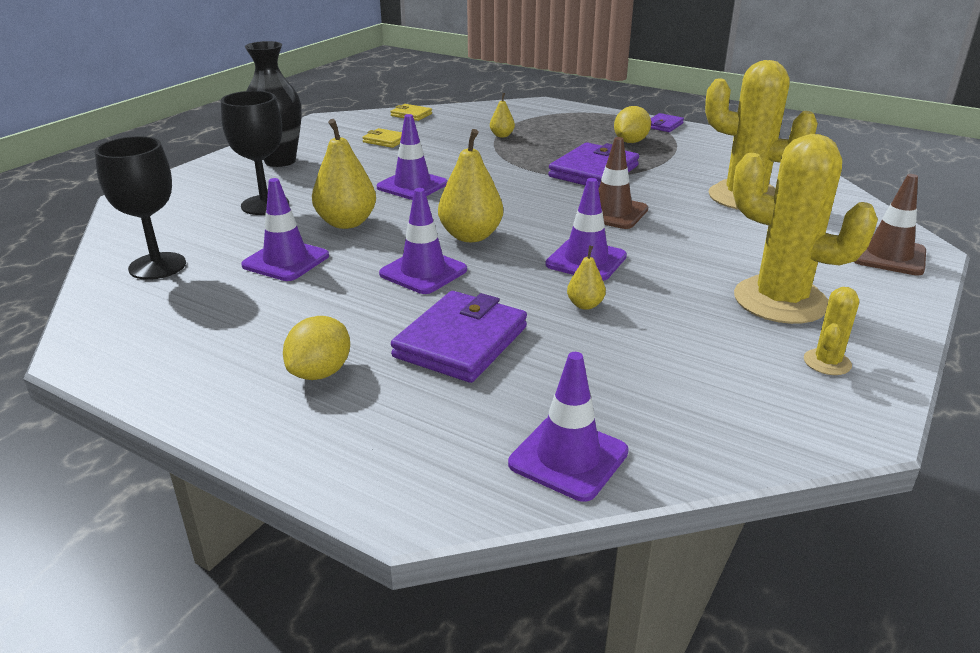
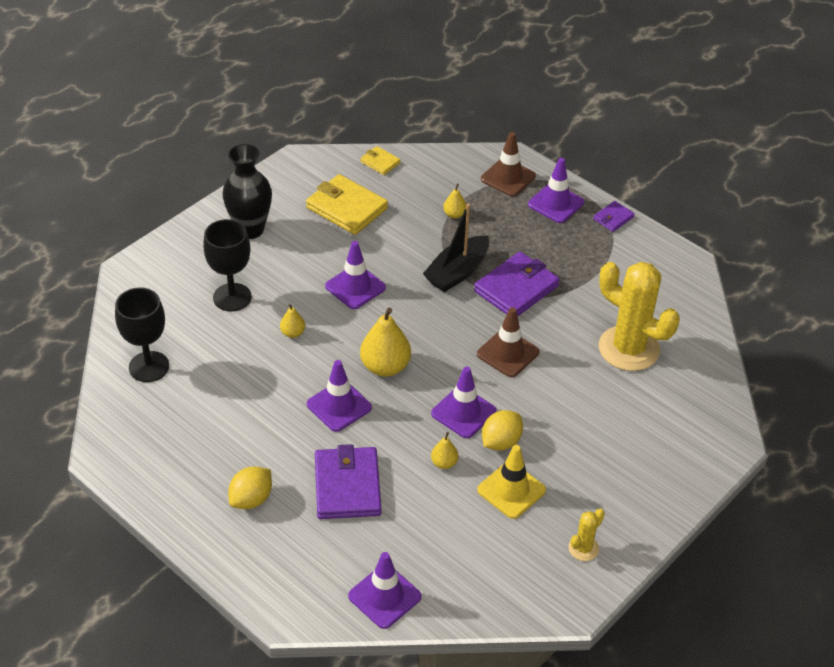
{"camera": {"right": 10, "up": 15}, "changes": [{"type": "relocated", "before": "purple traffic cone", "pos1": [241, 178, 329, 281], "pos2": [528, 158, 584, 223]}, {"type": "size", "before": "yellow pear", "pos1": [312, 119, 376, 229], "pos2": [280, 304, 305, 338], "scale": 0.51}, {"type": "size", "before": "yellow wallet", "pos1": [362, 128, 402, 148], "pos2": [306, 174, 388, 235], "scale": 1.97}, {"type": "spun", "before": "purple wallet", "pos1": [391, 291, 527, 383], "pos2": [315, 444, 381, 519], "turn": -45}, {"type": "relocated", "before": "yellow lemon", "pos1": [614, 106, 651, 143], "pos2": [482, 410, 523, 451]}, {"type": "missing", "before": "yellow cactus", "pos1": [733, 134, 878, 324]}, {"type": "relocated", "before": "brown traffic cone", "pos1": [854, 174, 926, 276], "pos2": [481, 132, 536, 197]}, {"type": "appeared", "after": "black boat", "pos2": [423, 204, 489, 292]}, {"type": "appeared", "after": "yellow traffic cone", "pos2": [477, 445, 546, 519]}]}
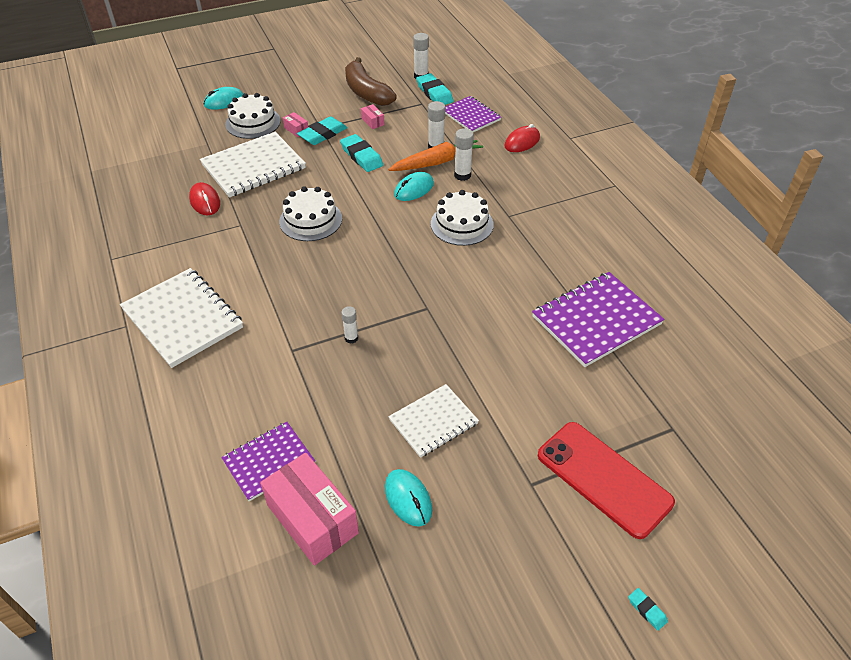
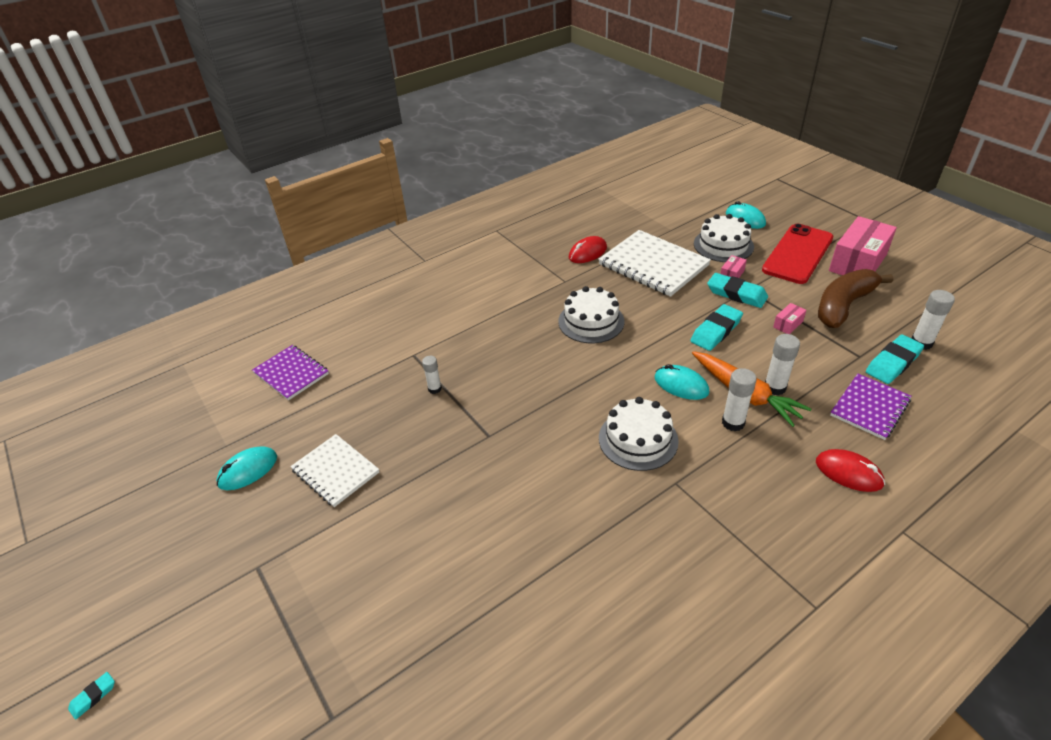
{"camera": {"right": 80, "up": -5}, "changes": [{"type": "missing", "before": "white notebook", "pos1": [120, 268, 243, 368]}, {"type": "relocated", "before": "pink box", "pos1": [260, 453, 359, 566], "pos2": [829, 216, 897, 275]}, {"type": "missing", "before": "purple notebook", "pos1": [532, 272, 665, 367]}, {"type": "relocated", "before": "red phone", "pos1": [538, 422, 675, 539], "pos2": [762, 224, 833, 284]}]}
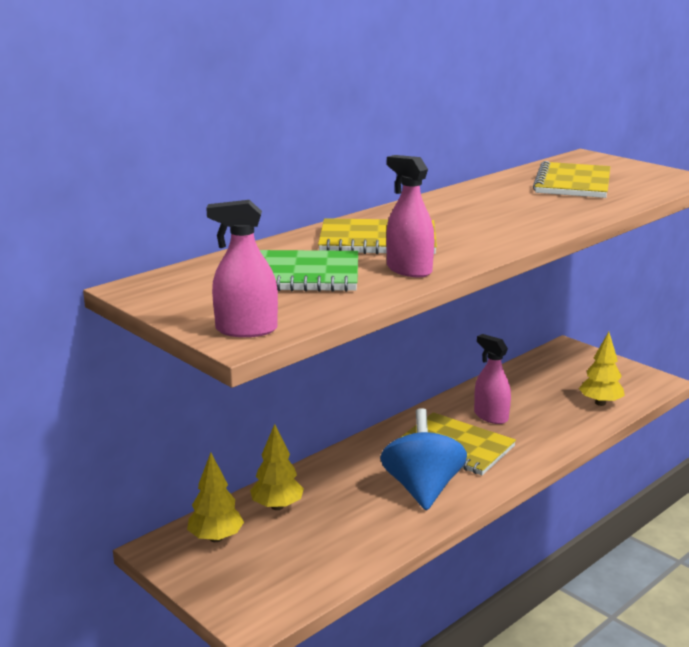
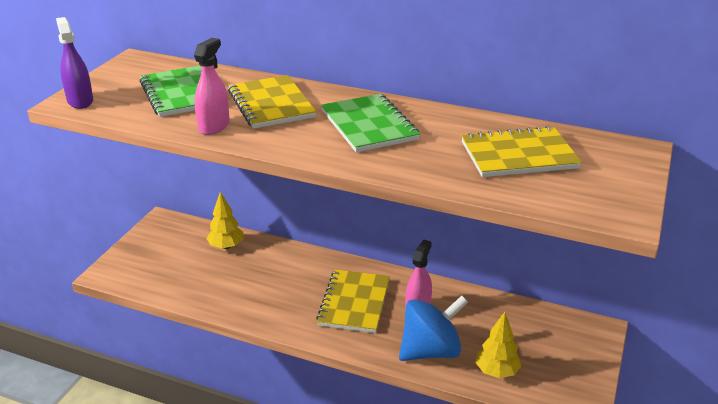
{"camera": {"right": 65, "up": 10}, "changes": [{"type": "missing", "before": "yellow tree", "pos1": [187, 453, 244, 542]}, {"type": "colour", "before": "pink spray bottle", "after": "purple spray bottle", "pos1": [206, 200, 278, 337], "pos2": [56, 17, 93, 109]}, {"type": "relocated", "before": "blue spinning top", "pos1": [380, 408, 467, 510], "pos2": [399, 295, 468, 361]}, {"type": "appeared", "after": "green notebook", "pos2": [321, 94, 420, 152]}]}
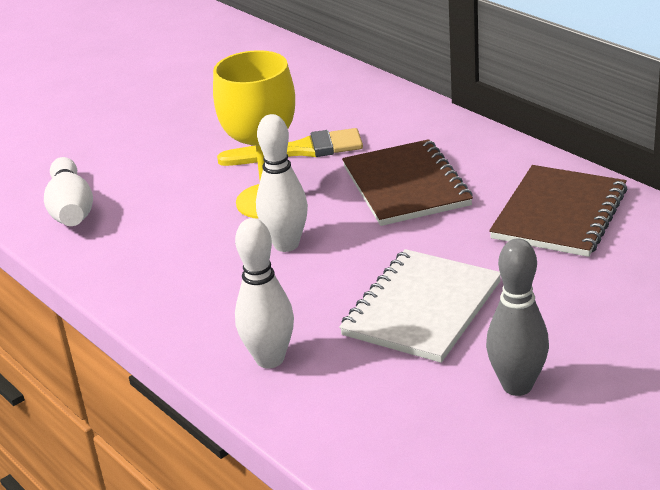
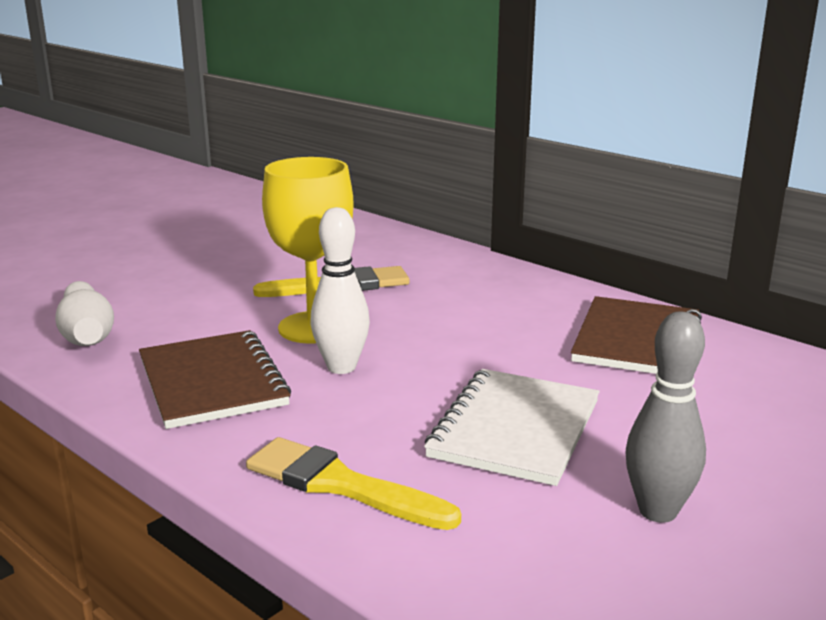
{"camera": {"right": -10, "up": -10}, "changes": [{"type": "exchanged", "before": "white bowling pin", "after": "yellow brush", "pos1": [235, 218, 294, 369], "pos2": [246, 437, 461, 530]}, {"type": "relocated", "before": "brown notebook", "pos1": [342, 139, 473, 226], "pos2": [139, 330, 291, 429]}]}
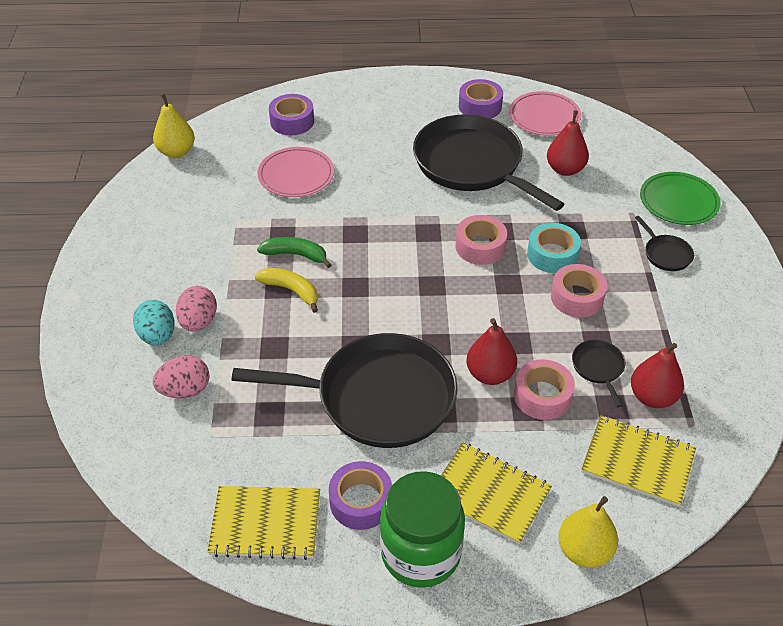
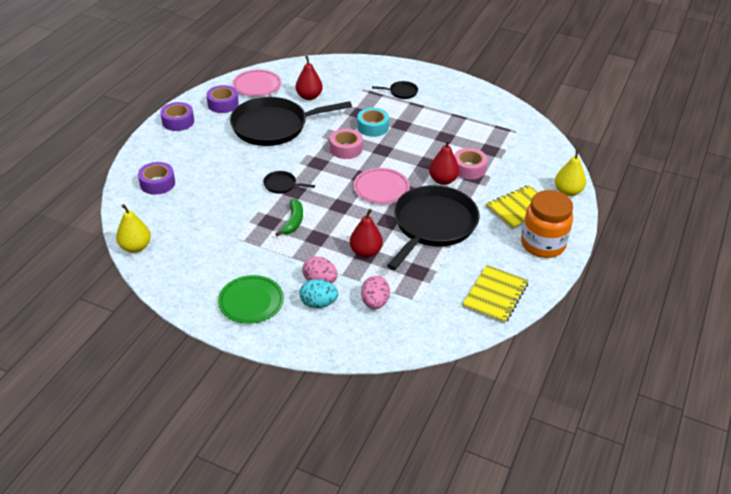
{"camera": {"right": -65, "up": -5}, "changes": [{"type": "missing", "before": "yellow banana", "pos1": [255, 268, 318, 313]}, {"type": "spun", "before": "green banana", "pos1": [257, 237, 332, 268], "pos2": [275, 199, 303, 236], "turn": 150}, {"type": "relocated", "before": "pink plate", "pos1": [258, 147, 334, 197], "pos2": [353, 168, 410, 204]}, {"type": "relocated", "before": "purple tape", "pos1": [329, 461, 392, 530], "pos2": [160, 102, 194, 131]}, {"type": "colour", "before": "green jar", "after": "orange jar", "pos1": [380, 471, 465, 588], "pos2": [521, 190, 573, 258]}, {"type": "missing", "before": "pink tape", "pos1": [551, 264, 607, 318]}, {"type": "relocated", "before": "black pan", "pos1": [572, 340, 626, 407], "pos2": [263, 171, 315, 194]}, {"type": "missing", "before": "yellow notebook", "pos1": [581, 415, 696, 507]}, {"type": "relocated", "before": "red pear", "pos1": [631, 343, 684, 408], "pos2": [350, 209, 383, 258]}, {"type": "relocated", "before": "green plate", "pos1": [640, 172, 721, 225], "pos2": [218, 275, 284, 324]}]}
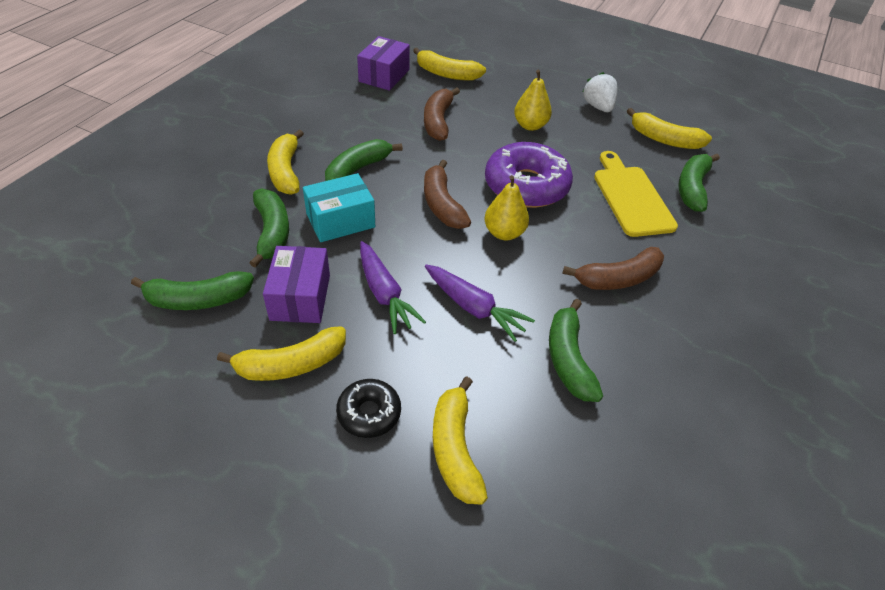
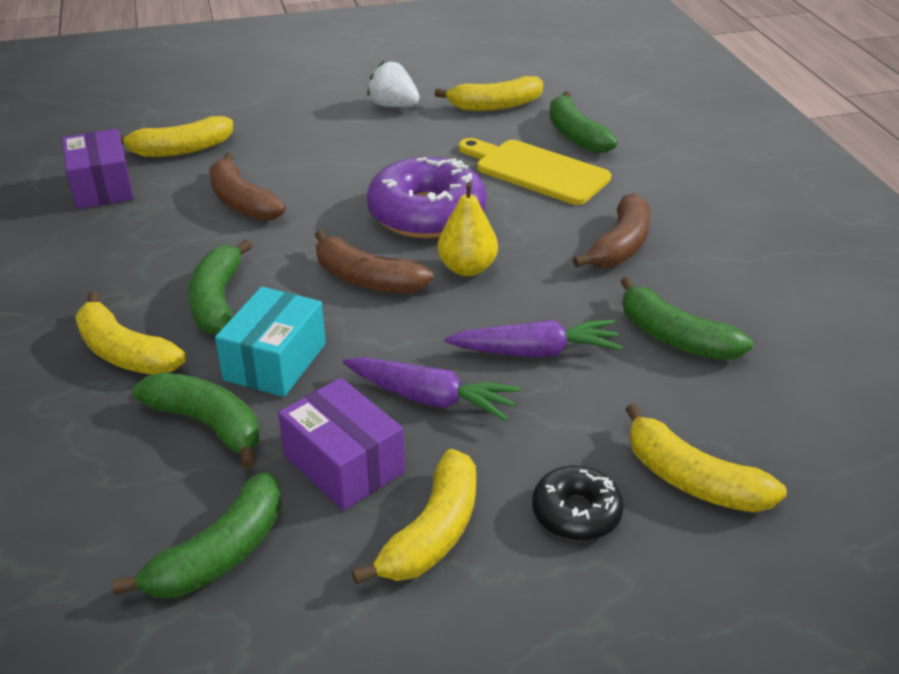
{"camera": {"right": -40, "up": -10}, "changes": [{"type": "missing", "before": "yellow pear", "pos1": [514, 70, 552, 131]}]}
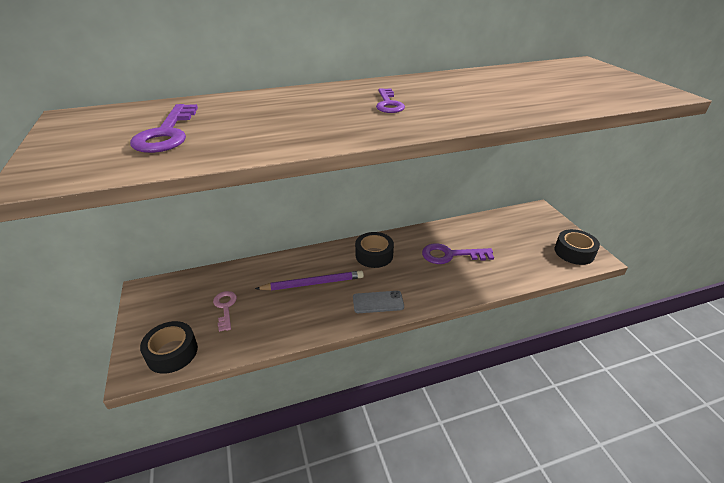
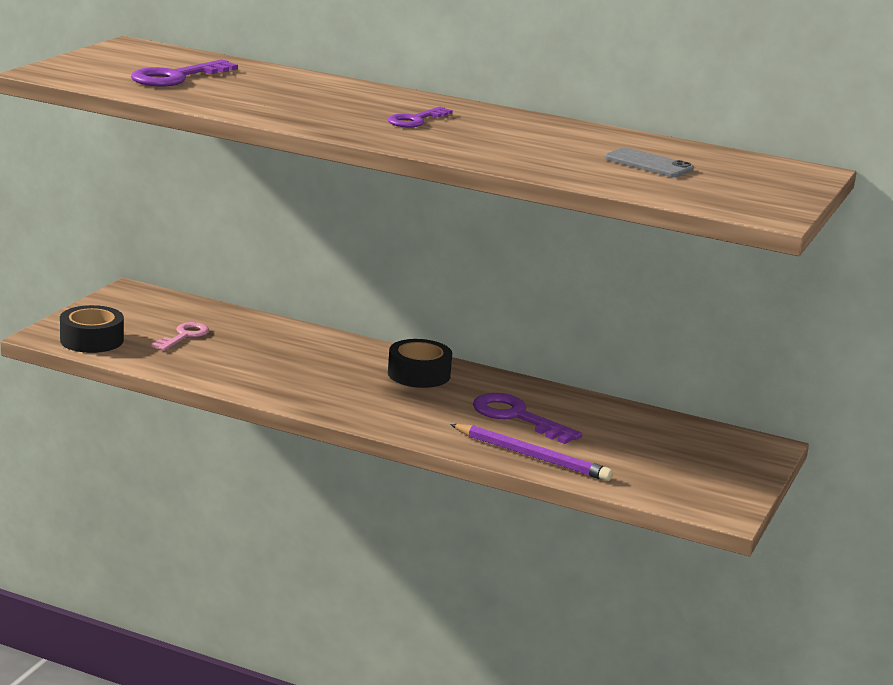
{"camera": {"right": 40, "up": -15}, "changes": [{"type": "relocated", "before": "purple pencil", "pos1": [255, 271, 364, 291], "pos2": [450, 424, 613, 481]}, {"type": "relocated", "before": "grey phone", "pos1": [353, 291, 404, 313], "pos2": [605, 147, 694, 177]}, {"type": "missing", "before": "black tape", "pos1": [555, 229, 600, 265]}]}
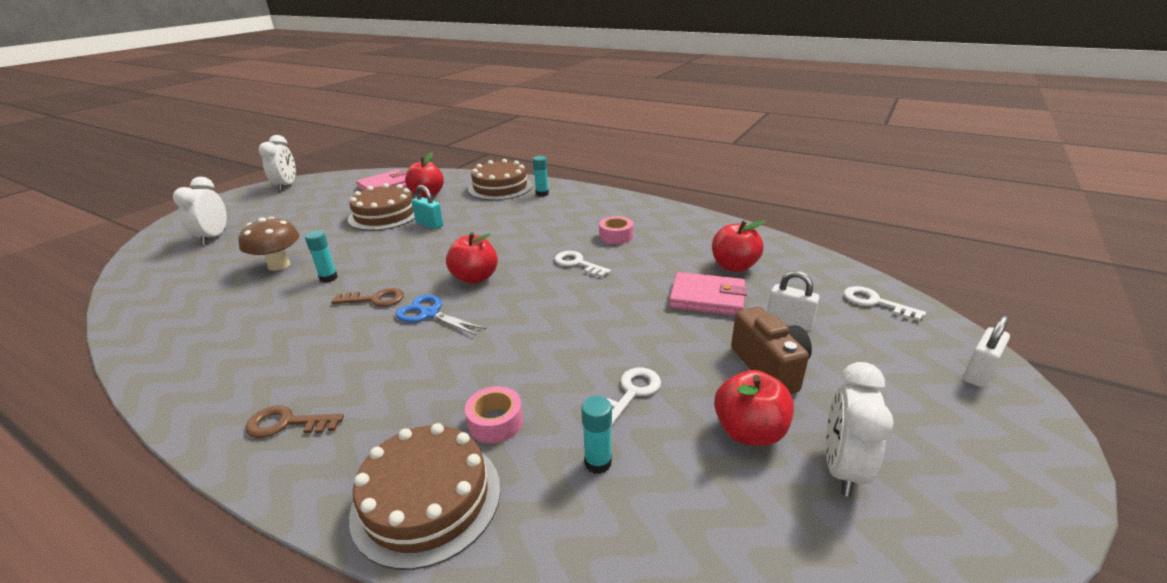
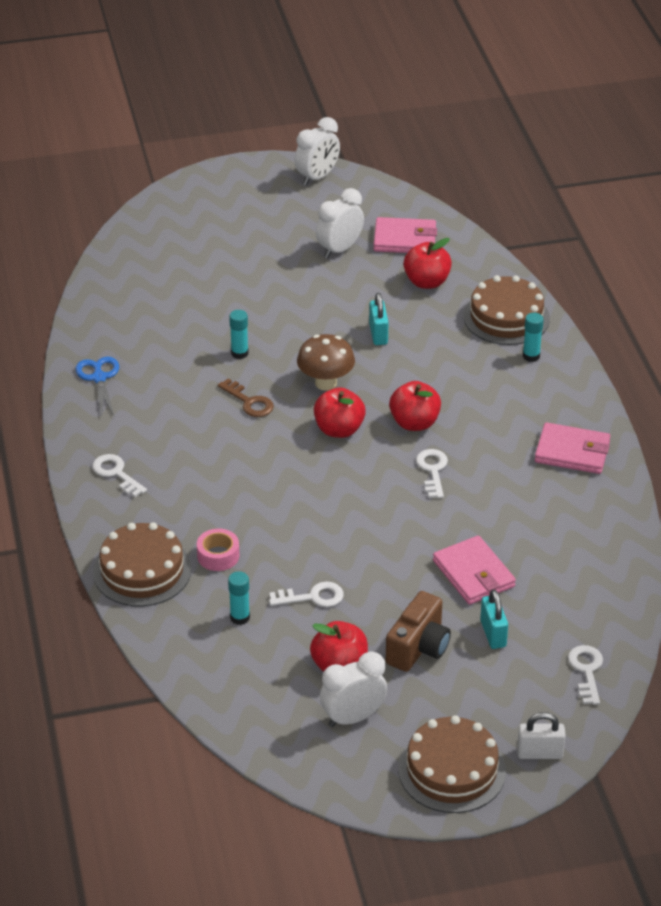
{"camera": {"right": 45, "up": 10}, "changes": [{"type": "relocated", "before": "white clock", "pos1": [173, 177, 227, 245], "pos2": [316, 188, 364, 258]}, {"type": "relocated", "before": "brown mushroom", "pos1": [238, 217, 300, 271], "pos2": [297, 334, 355, 391]}, {"type": "colour", "before": "brown key", "after": "white key", "pos1": [245, 405, 344, 438], "pos2": [92, 454, 147, 497]}, {"type": "relocated", "before": "brown cake", "pos1": [348, 183, 415, 231], "pos2": [398, 715, 506, 813]}, {"type": "relocated", "before": "blue scissors", "pos1": [396, 294, 486, 336], "pos2": [76, 356, 119, 418]}, {"type": "missing", "before": "pink tape", "pos1": [599, 216, 633, 244]}, {"type": "relocated", "before": "red apple", "pos1": [712, 220, 765, 272], "pos2": [389, 381, 441, 431]}, {"type": "colour", "before": "white padlock", "after": "turquoise padlock", "pos1": [767, 271, 820, 331], "pos2": [480, 590, 508, 649]}, {"type": "appeared", "after": "pink wallet", "pos2": [535, 422, 611, 474]}]}
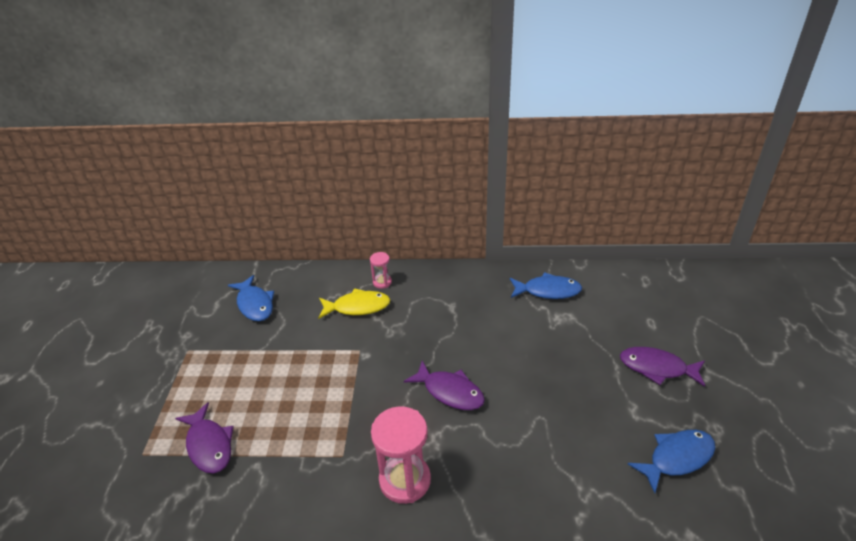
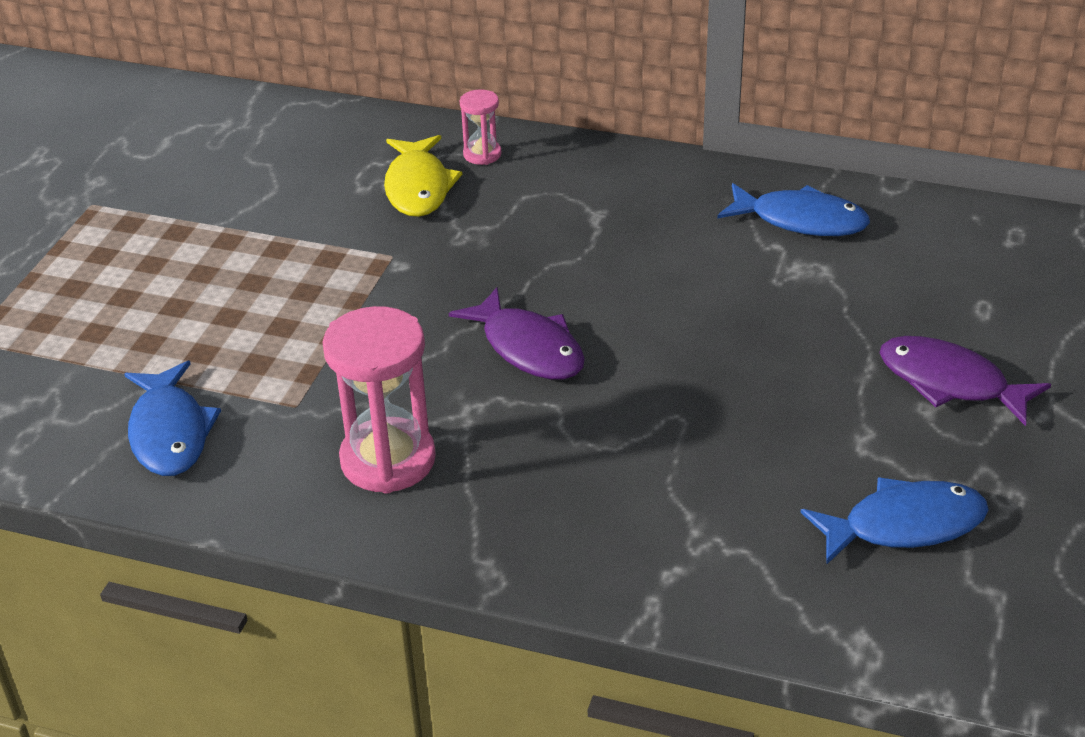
{"camera": {"right": 15, "up": 0}, "changes": [{"type": "missing", "before": "purple fish", "pos1": [175, 402, 234, 473]}, {"type": "relocated", "before": "blue fish", "pos1": [228, 275, 274, 321], "pos2": [124, 361, 221, 476]}, {"type": "spun", "before": "yellow fish", "pos1": [318, 288, 390, 319], "pos2": [384, 135, 462, 217], "turn": 75}]}
